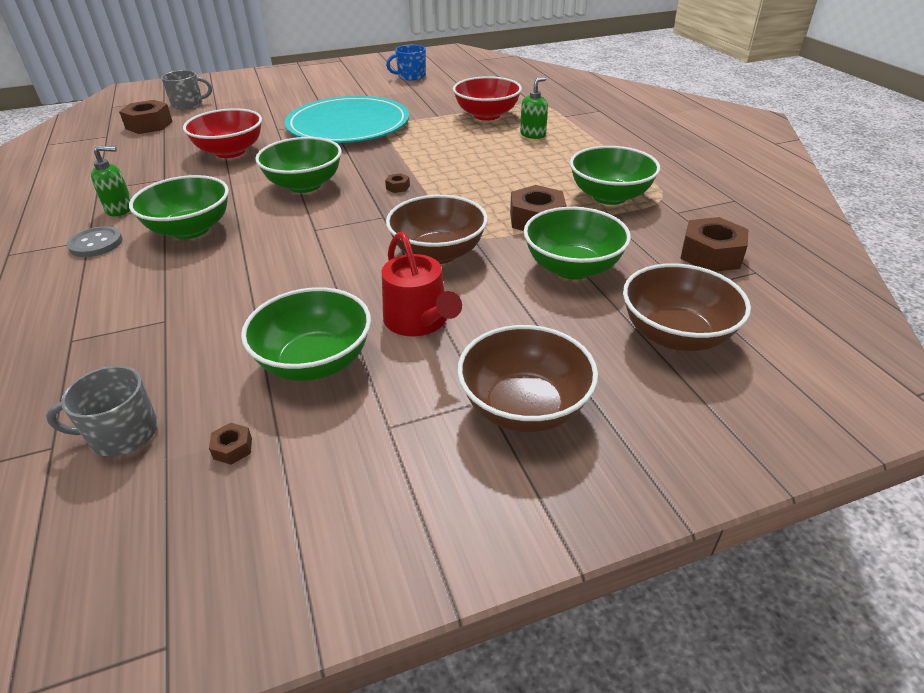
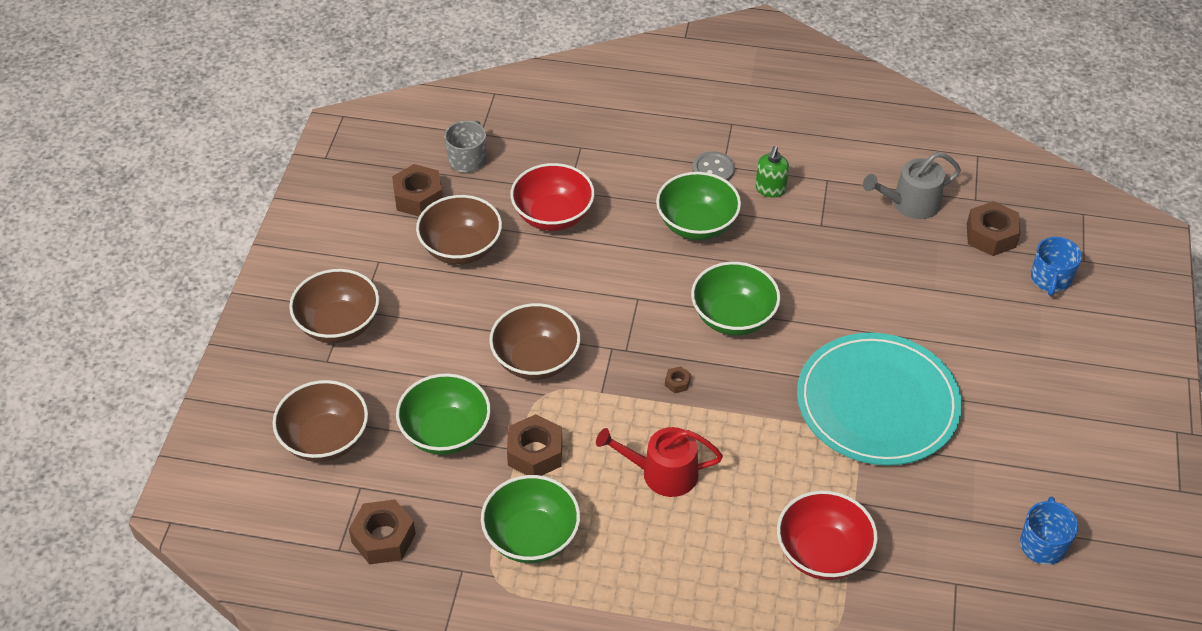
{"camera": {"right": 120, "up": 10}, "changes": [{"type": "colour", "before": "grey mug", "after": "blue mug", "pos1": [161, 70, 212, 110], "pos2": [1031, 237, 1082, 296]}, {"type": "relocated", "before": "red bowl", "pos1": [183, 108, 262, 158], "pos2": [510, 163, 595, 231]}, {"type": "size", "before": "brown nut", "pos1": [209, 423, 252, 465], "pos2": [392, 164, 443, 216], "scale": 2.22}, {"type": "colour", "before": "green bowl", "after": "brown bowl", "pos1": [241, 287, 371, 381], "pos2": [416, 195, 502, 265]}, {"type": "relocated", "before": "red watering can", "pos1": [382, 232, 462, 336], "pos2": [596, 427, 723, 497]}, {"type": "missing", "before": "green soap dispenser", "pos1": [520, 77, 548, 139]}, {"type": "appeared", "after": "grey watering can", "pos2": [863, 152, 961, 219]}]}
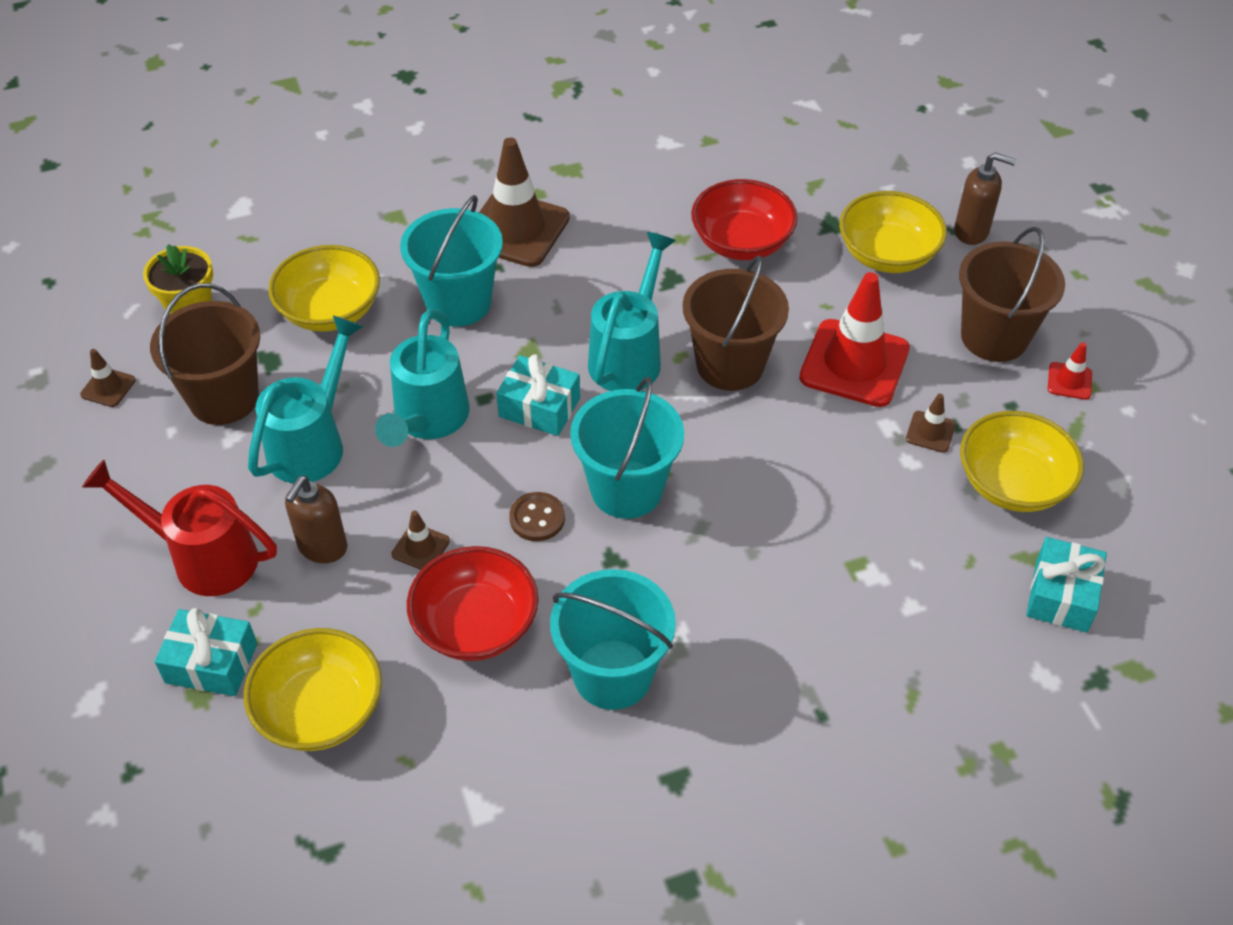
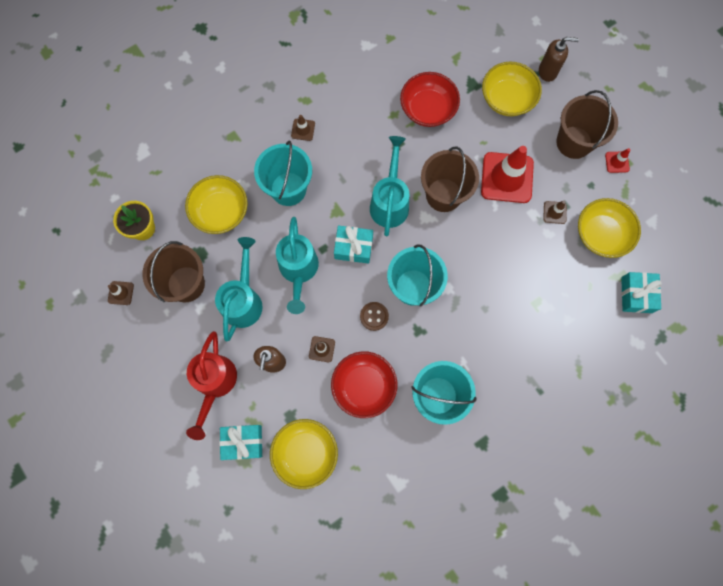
{"camera": {"right": -15, "up": 25}, "changes": [{"type": "spun", "before": "red watering can", "pos1": [82, 460, 277, 596], "pos2": [186, 331, 237, 440], "turn": -90}, {"type": "size", "before": "brown traffic cone", "pos1": [479, 138, 570, 267], "pos2": [291, 115, 315, 141], "scale": 0.44}]}
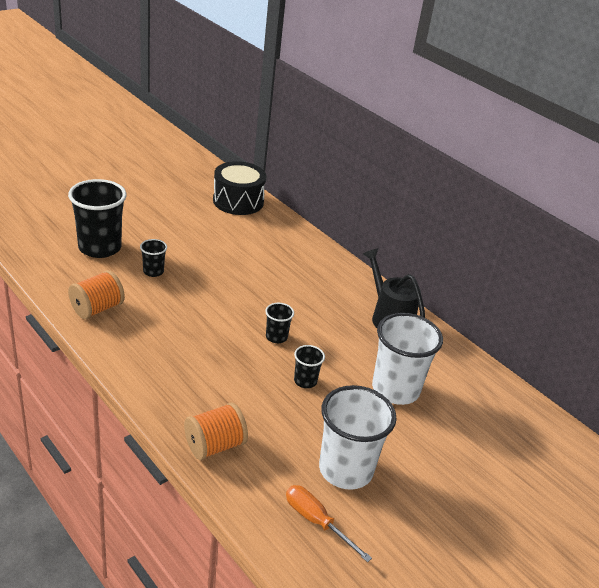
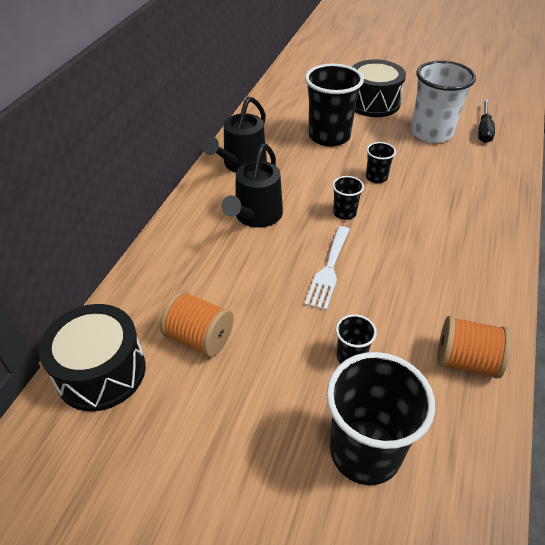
{"camera": {"right": -115, "up": 10}, "changes": [{"type": "relocated", "before": "orange spool", "pos1": [184, 403, 248, 460], "pos2": [160, 291, 234, 357]}, {"type": "colour", "before": "orange screwdriver", "after": "black screwdriver", "pos1": [286, 485, 372, 562], "pos2": [478, 99, 495, 143]}, {"type": "colour", "before": "white cup", "after": "black cup", "pos1": [372, 313, 443, 405], "pos2": [305, 64, 364, 147]}, {"type": "appeared", "after": "black watering can", "pos2": [221, 144, 283, 228]}, {"type": "appeared", "after": "white fork", "pos2": [304, 226, 350, 310]}, {"type": "appeared", "after": "black drum", "pos2": [352, 59, 406, 117]}]}
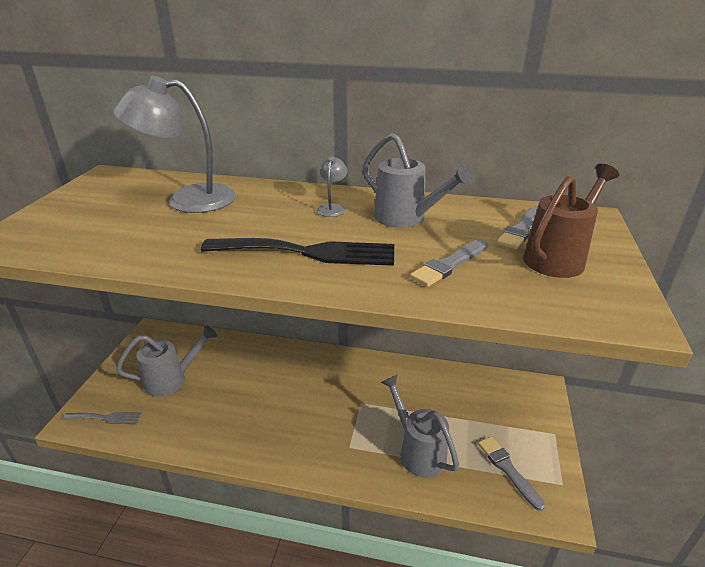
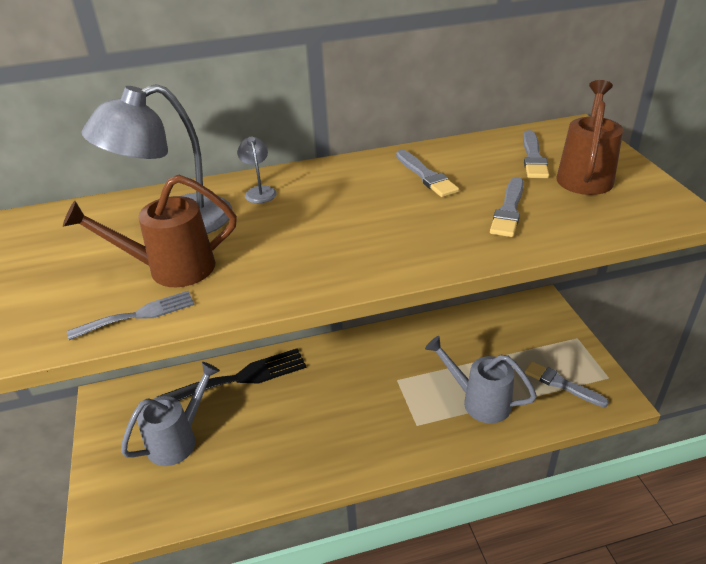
{"camera": {"right": -25, "up": 5}, "changes": [{"type": "relocated", "before": "grey fork", "pos1": [63, 412, 142, 424], "pos2": [67, 291, 194, 340]}, {"type": "relocated", "before": "black fork", "pos1": [201, 238, 394, 266], "pos2": [157, 348, 306, 401]}, {"type": "relocated", "before": "grey lamp", "pos1": [317, 156, 348, 217], "pos2": [237, 137, 277, 203]}, {"type": "exchanged", "before": "grey watering can", "after": "grey brush", "pos1": [362, 133, 474, 228], "pos2": [396, 150, 459, 197]}, {"type": "appeared", "after": "brown watering can", "pos2": [63, 175, 237, 287]}]}
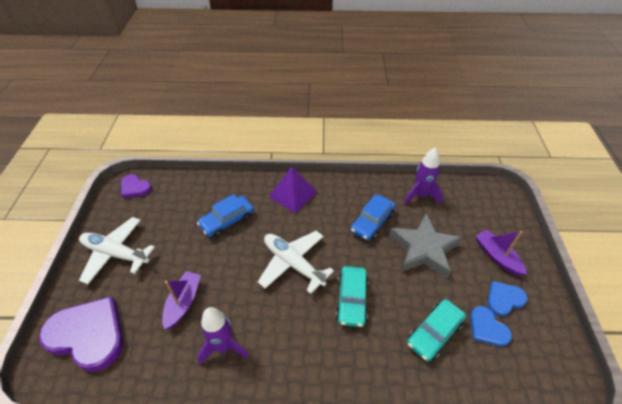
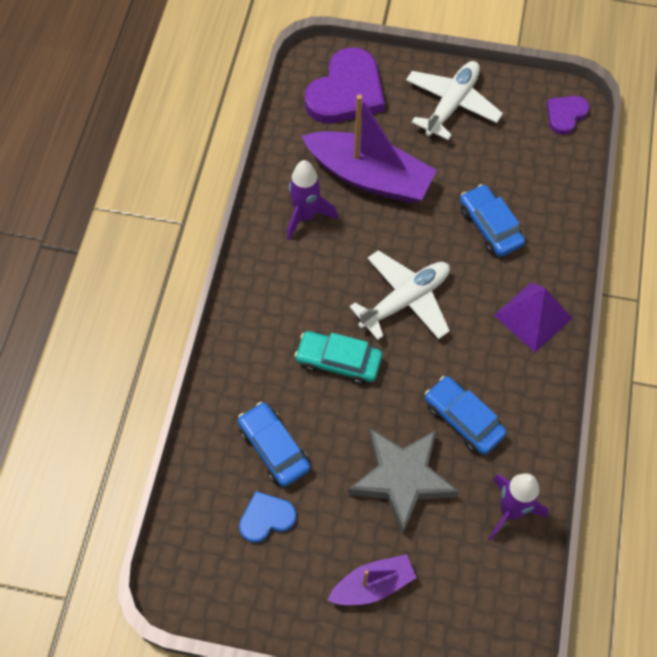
{"camera": {"right": 100, "up": 15}, "changes": [{"type": "size", "before": "purple boat", "pos1": [162, 271, 201, 329], "pos2": [302, 94, 437, 203], "scale": 1.83}, {"type": "colour", "before": "turquoise car", "after": "blue car", "pos1": [407, 299, 466, 362], "pos2": [238, 402, 311, 487]}, {"type": "missing", "before": "blue heart", "pos1": [487, 281, 528, 316]}]}
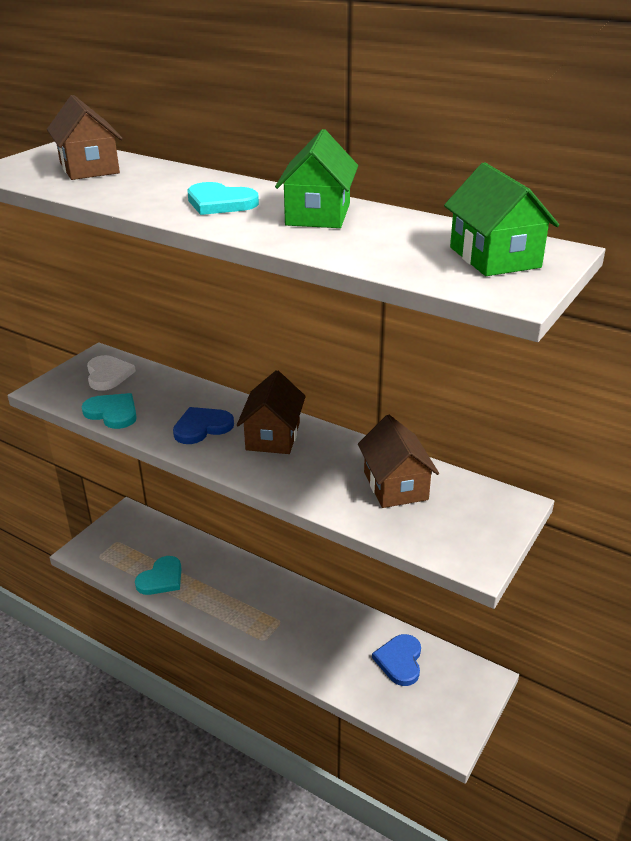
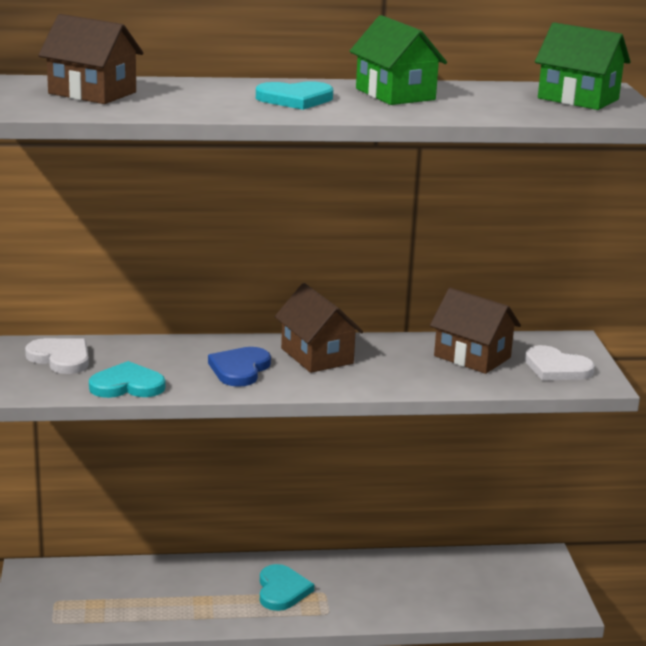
{"camera": {"right": -40, "up": -10}, "changes": [{"type": "relocated", "before": "turquoise heart", "pos1": [135, 556, 182, 595], "pos2": [260, 564, 314, 611]}, {"type": "missing", "before": "blue heart", "pos1": [372, 634, 421, 686]}, {"type": "appeared", "after": "white heart", "pos2": [525, 345, 595, 380]}]}
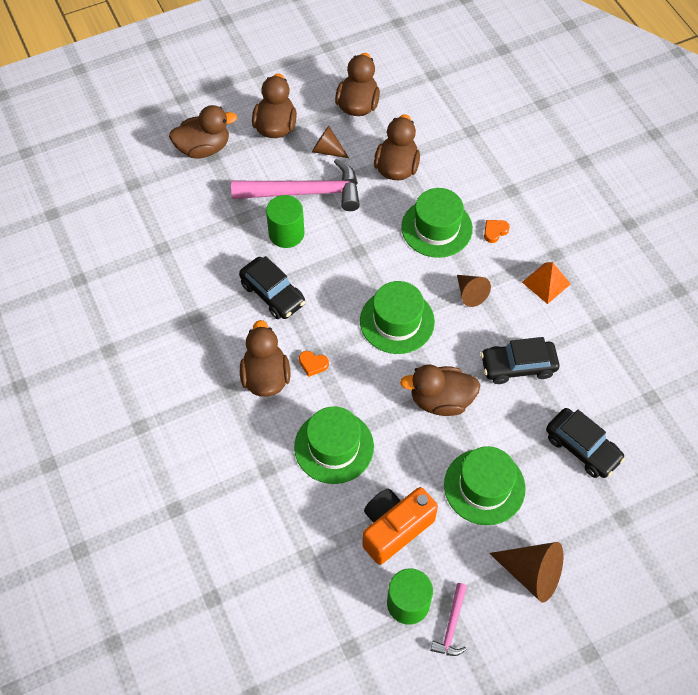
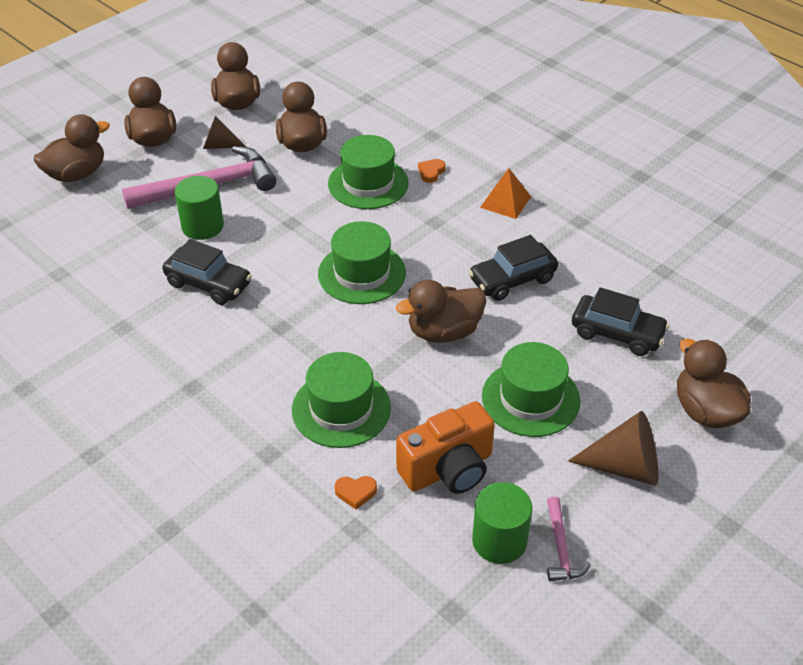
{"camera": {"right": -20, "up": -15}, "changes": [{"type": "relocated", "before": "brown duck", "pos1": [240, 320, 290, 397], "pos2": [677, 338, 751, 428]}, {"type": "relocated", "before": "orange heart", "pos1": [299, 351, 329, 377], "pos2": [334, 476, 377, 510]}, {"type": "spun", "before": "orange camera", "pos1": [363, 487, 438, 565], "pos2": [396, 401, 495, 494], "turn": -150}, {"type": "missing", "before": "brown cone", "pos1": [457, 275, 491, 307]}]}
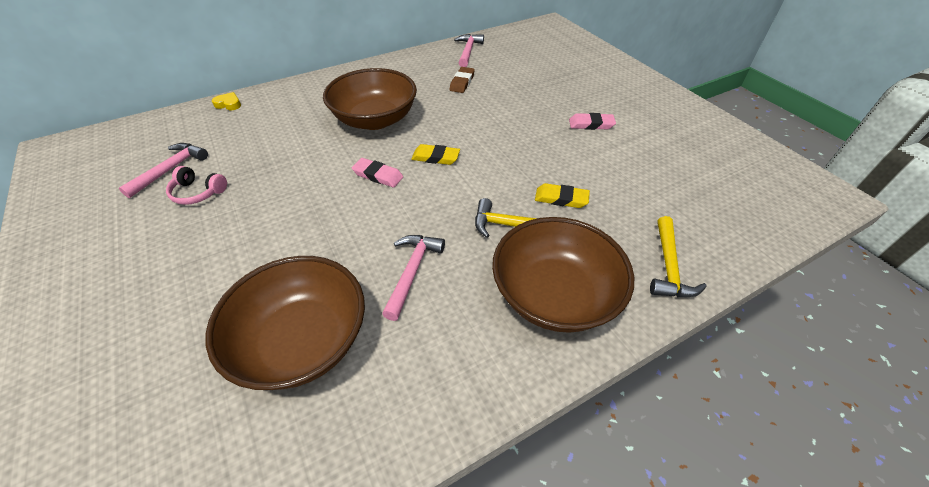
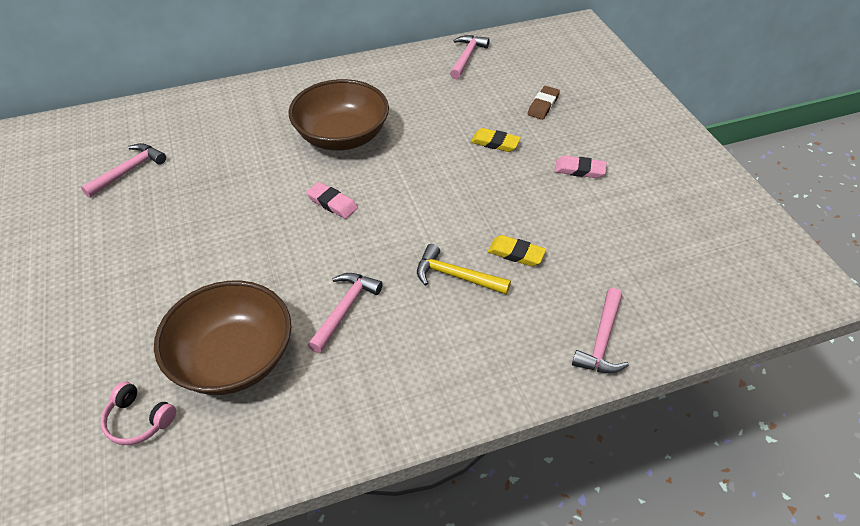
{"camera": {"right": 10, "up": 0}, "changes": [{"type": "relocated", "before": "pink headphones", "pos1": [166, 166, 227, 205], "pos2": [101, 381, 176, 445]}, {"type": "missing", "before": "yellow heart", "pos1": [212, 92, 241, 110]}, {"type": "relocated", "before": "yellow eraser", "pos1": [411, 144, 460, 165], "pos2": [471, 128, 521, 152]}, {"type": "relocated", "before": "brown eraser", "pos1": [449, 67, 475, 93], "pos2": [528, 86, 560, 120]}, {"type": "missing", "before": "brown bowl", "pos1": [492, 217, 634, 333]}, {"type": "colour", "before": "yellow hammer", "after": "pink hammer", "pos1": [650, 216, 707, 297], "pos2": [572, 288, 629, 373]}]}
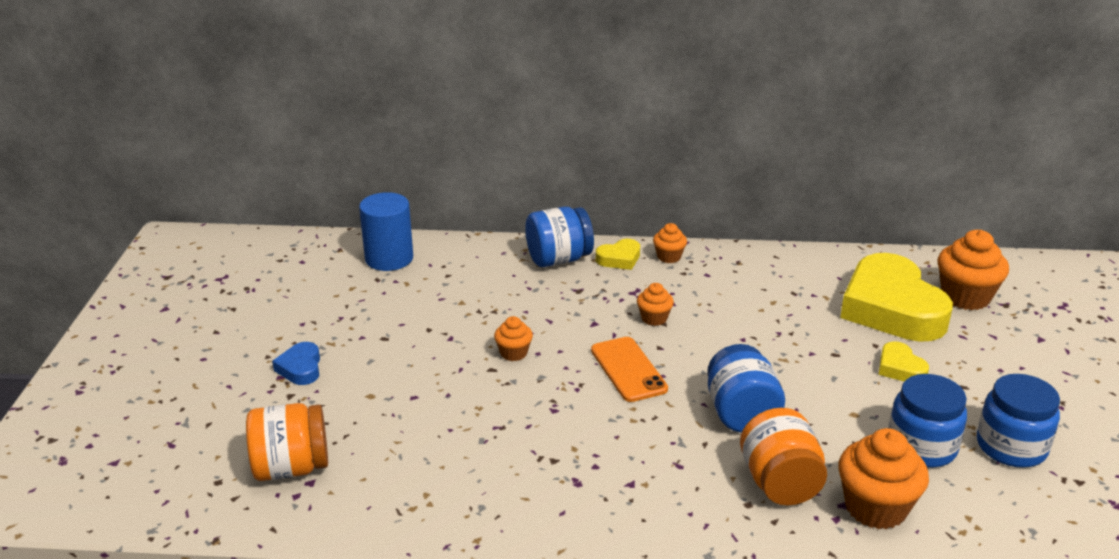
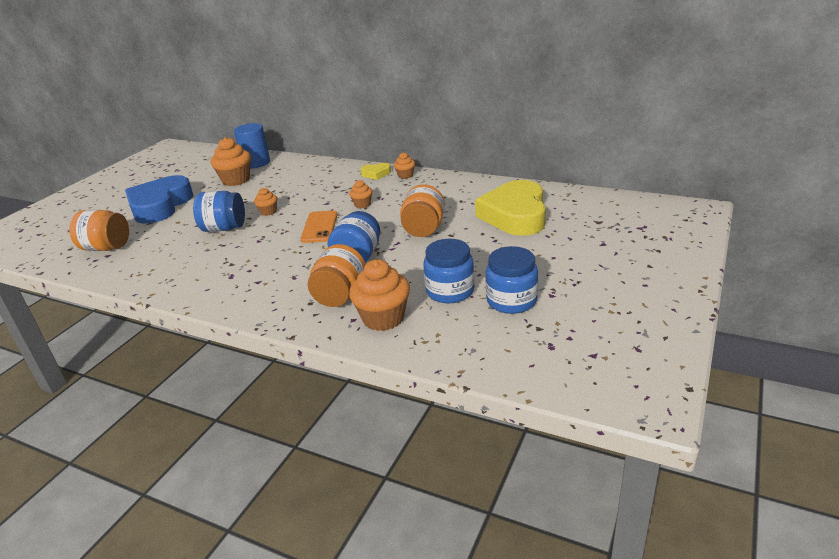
{"camera": {"right": 25, "up": 0}, "changes": [{"type": "size", "before": "blue heart", "pos1": [272, 342, 320, 385], "pos2": [125, 175, 193, 224], "scale": 2.34}, {"type": "relocated", "before": "blue jar", "pos1": [525, 207, 594, 267], "pos2": [193, 191, 245, 232]}, {"type": "missing", "before": "yellow heart", "pos1": [878, 341, 929, 382]}, {"type": "relocated", "before": "orange cupcake", "pos1": [938, 230, 1009, 310], "pos2": [211, 137, 251, 186]}, {"type": "appeared", "after": "orange jar", "pos2": [400, 184, 445, 237]}]}
